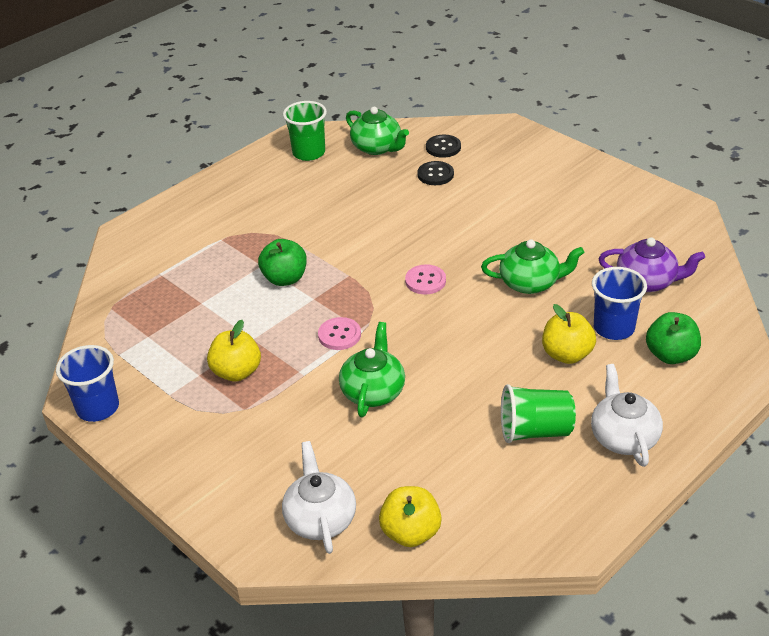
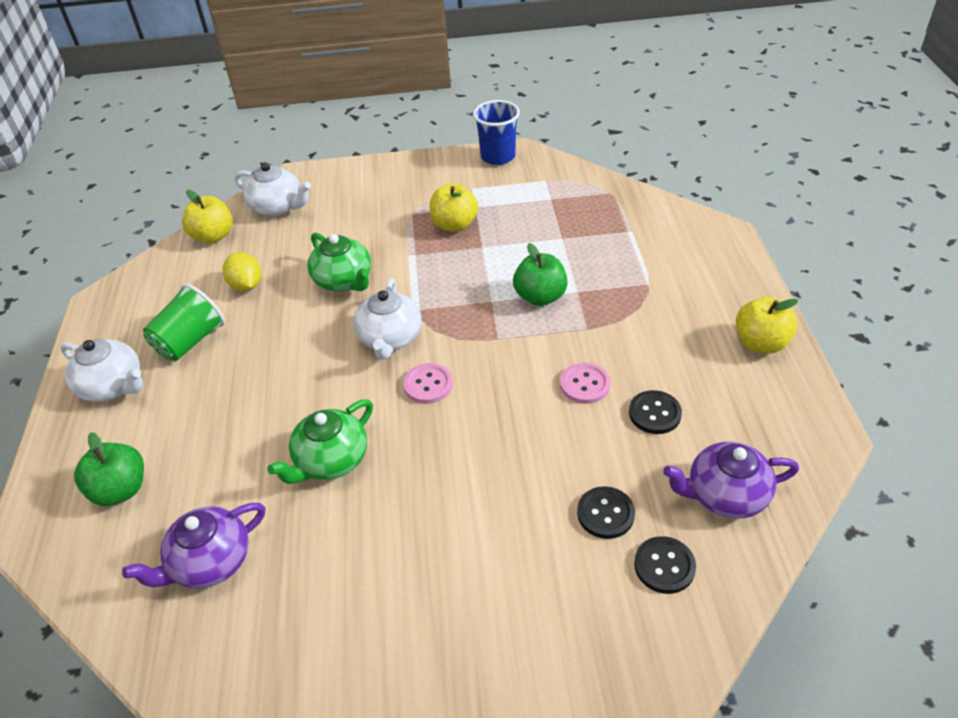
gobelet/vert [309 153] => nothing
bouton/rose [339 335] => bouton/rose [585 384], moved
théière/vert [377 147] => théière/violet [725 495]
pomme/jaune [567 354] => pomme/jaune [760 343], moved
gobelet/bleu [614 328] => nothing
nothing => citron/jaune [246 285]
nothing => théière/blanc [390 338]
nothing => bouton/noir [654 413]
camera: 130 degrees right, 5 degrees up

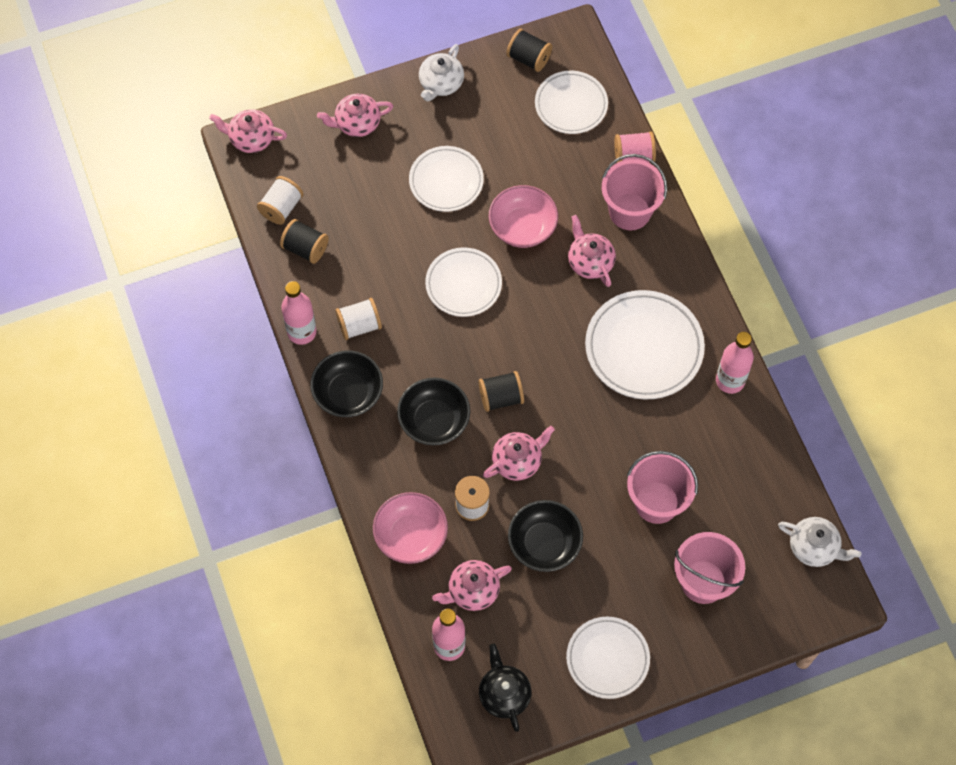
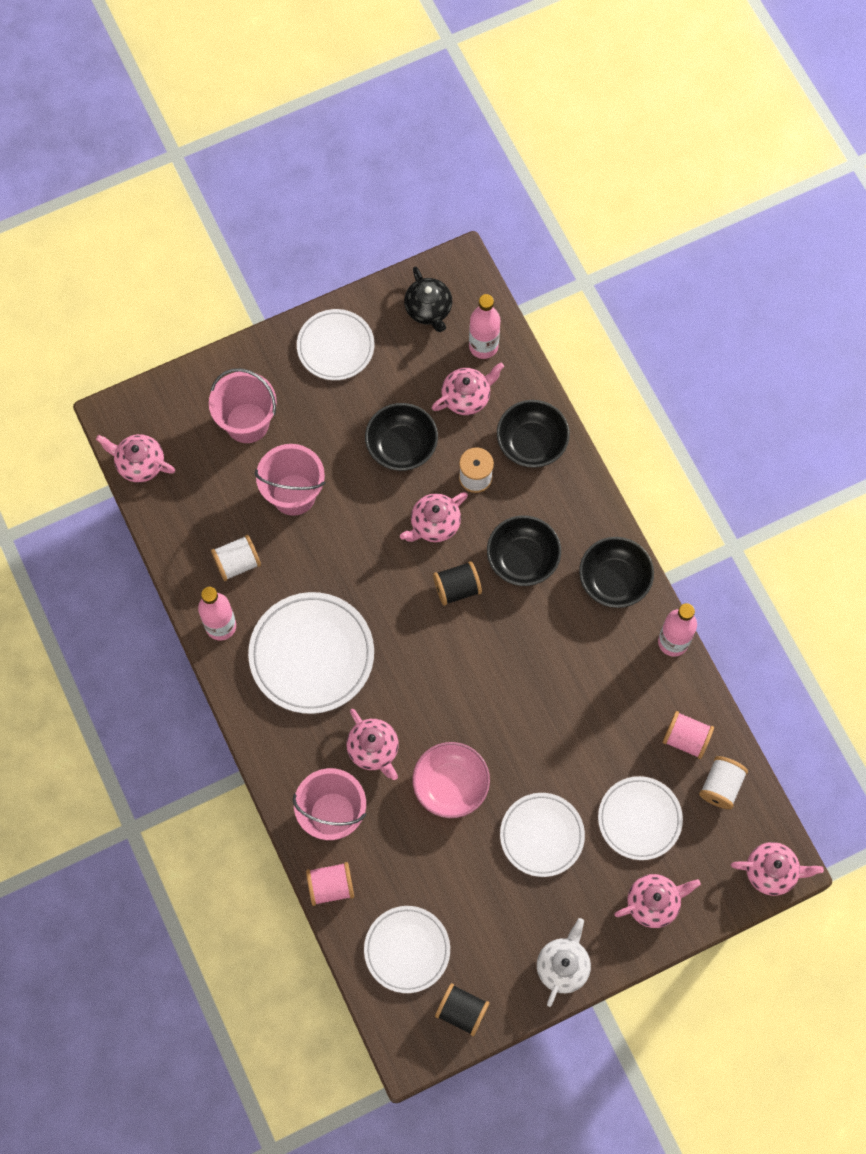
bobine/noir [305 248] => bobine/rose [686 739]
bobine/blanc [359 325] => bobine/blanc [237 563], moved
bol/rose [411 536] => bol/noir [531 443]
assiette/blanc [463 284] => assiette/blanc [639 819], moved
théière/blanc [814 547] => théière/rose [139 463]
camera: 175 degrees right, 5 degrees up

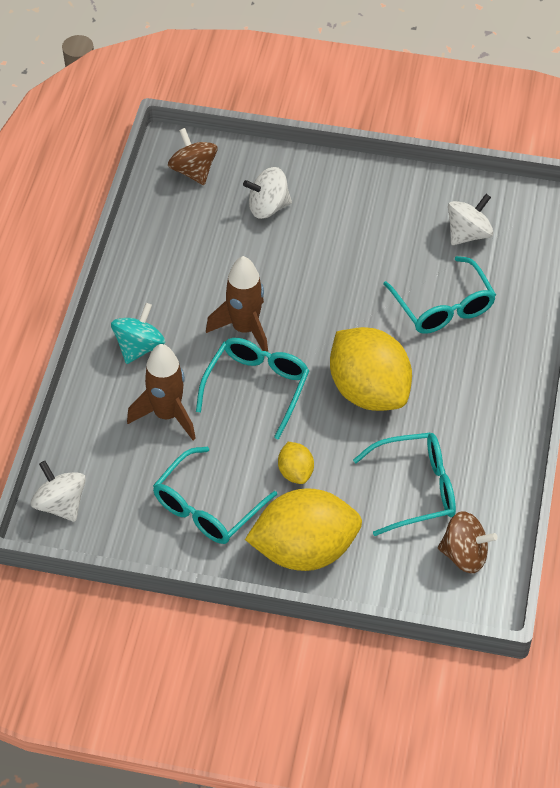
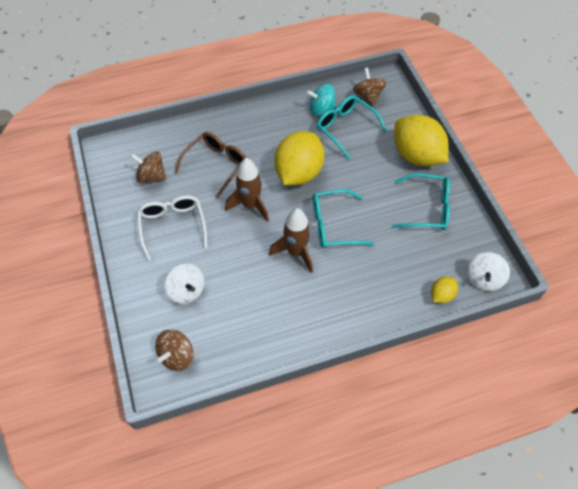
toupie/turquoise [139 347] => toupie/turquoise [321 109], moved
fusée/marron [167 415] => fusée/marron [250 205], moved
citron/jaune [295 472] => citron/jaune [441 295], moved
lunettes/turquoise [443 307] => lunettes/marron [216 165]
toupie/blanc [468 234] => toupie/marron [151 176]
nothing => lunettes/blanc [172 226]
camera: 120 degrees left, 5 degrees up

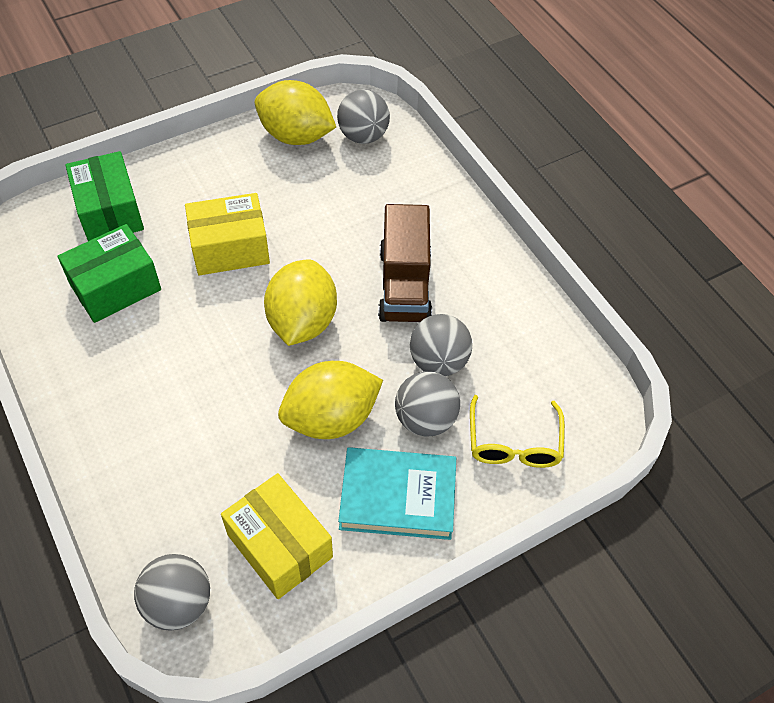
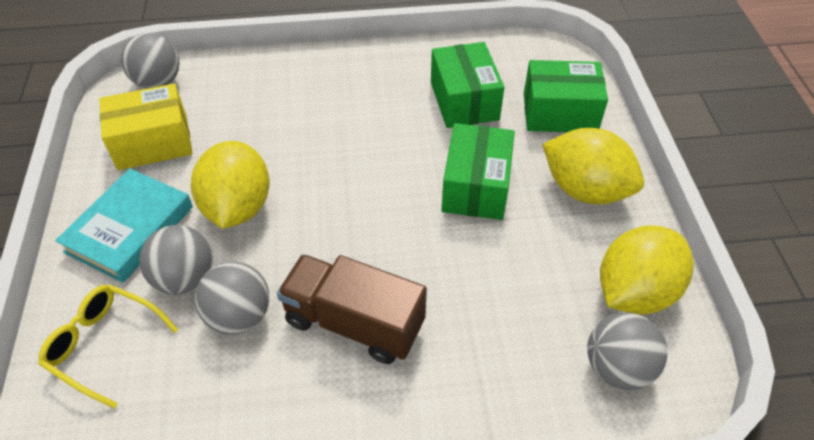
boîte/jaune [230 248] => boîte/vert [476 187]
citron/jaune [302 322] => citron/jaune [585 190], moved
camera: 115 degrees right, 5 degrees down

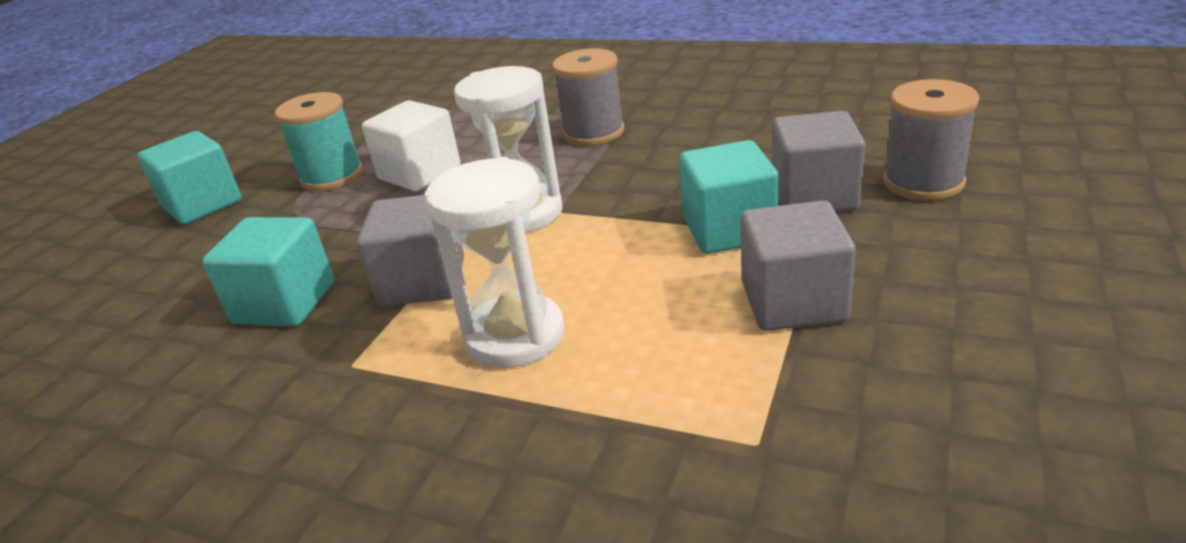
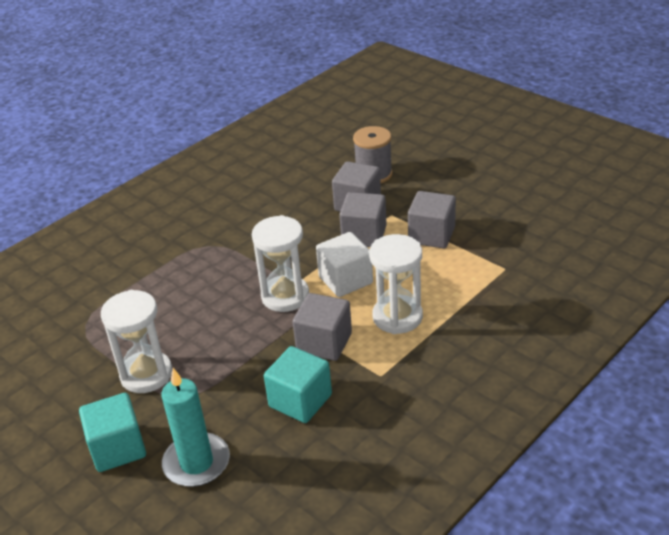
bobine/turquoise [332 176] => sablier/blanc [146 374]
cube/blanc [419 173] => cube/blanc [345 280], moved
bobine/gris [593 132] => nothing
cube/turquoise [729 230] => cube/gris [364 235]
nothing => bougie/turquoise [196 463]
camera: 70 degrees left, 5 degrees up

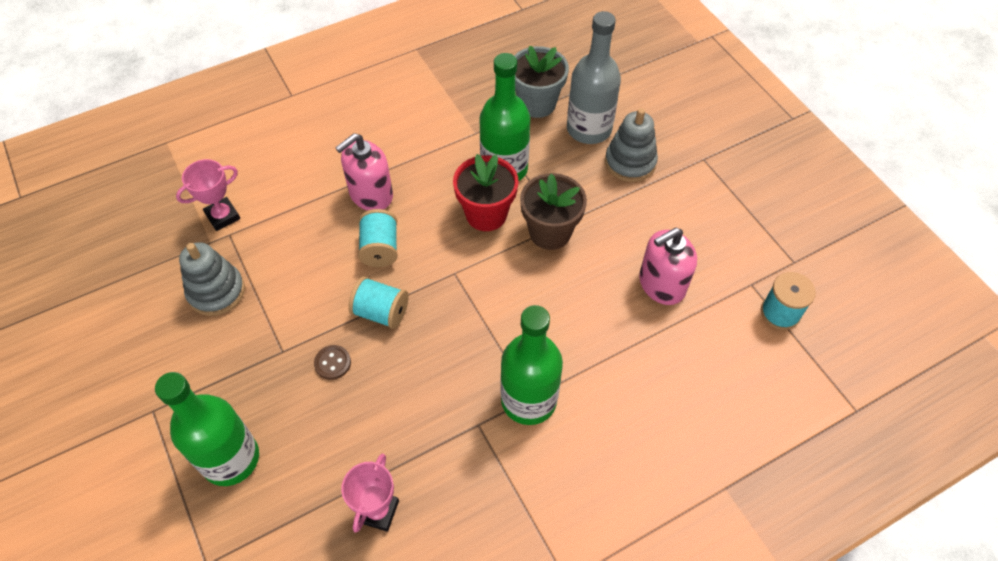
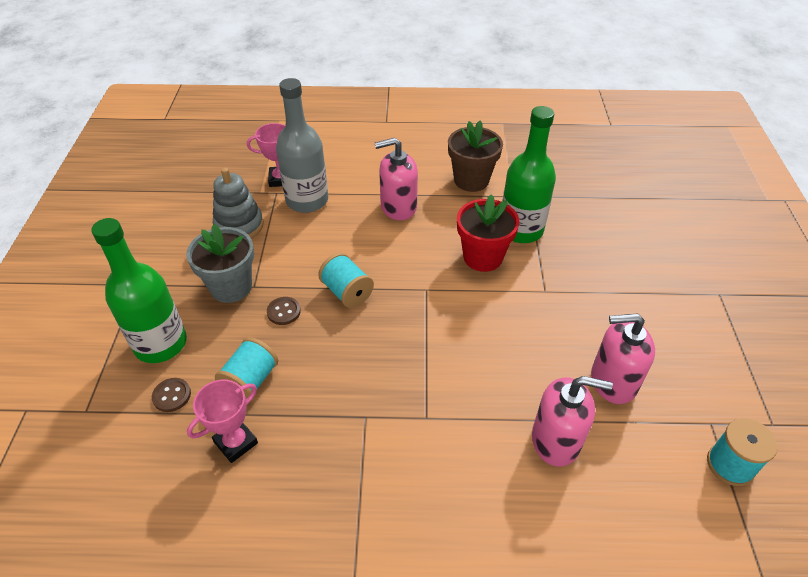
bobine/turquoise [380 248] => bobine/turquoise [250 380], moved
bouteille/vert [528 400] => nothing
pot de fleurs/gris [537 103] => pot de fleurs/gris [231 287], moved
pot de fleurs/marron [550 232] => pot de fleurs/marron [471 180], moved
bouteille/gris [589 129] => bouteille/gris [307 200], moved
jouet à empiler/gris [630 162] => nothing
nothing => bouton/marron [172 395]
nothing => distributeur de savon/rose [556 440]
camera: 30 degrees right, 10 degrees down

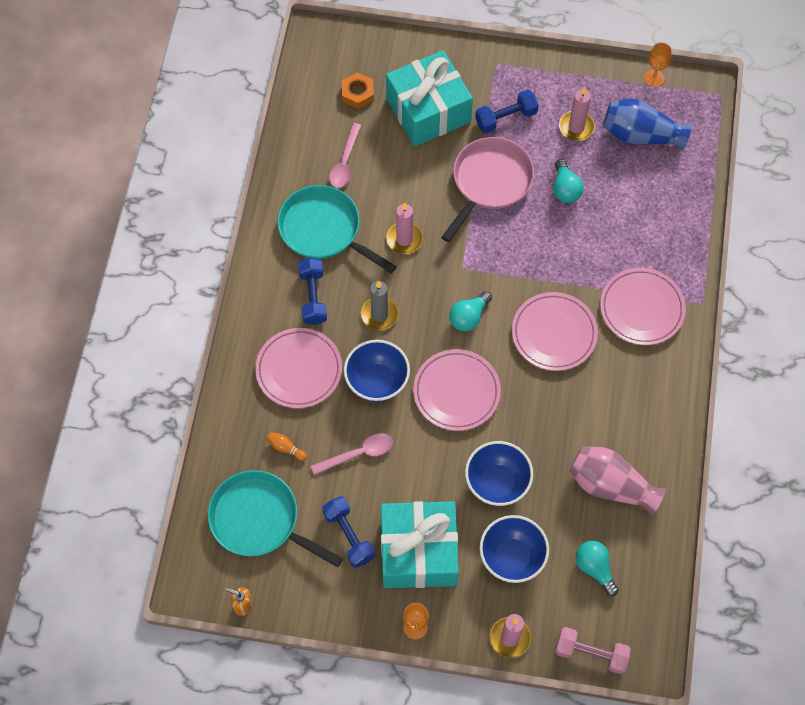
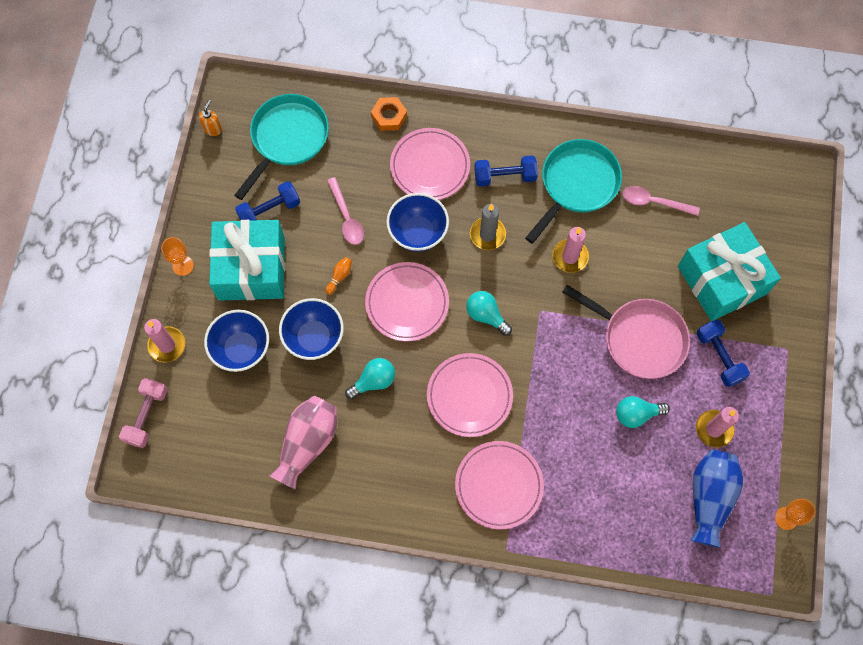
quille/orange [286 448] => quille/orange [339 277], moved
écrou/orange [357 93] => écrou/orange [389 116], moved
ampoule/turquoise [594 568] => ampoule/turquoise [374 381], moved
camera: 90 degrees right, 5 degrees up

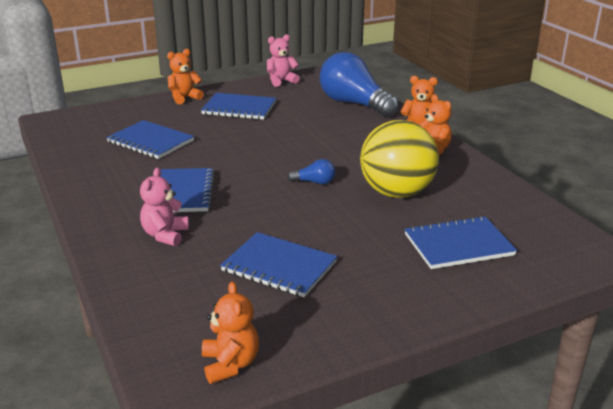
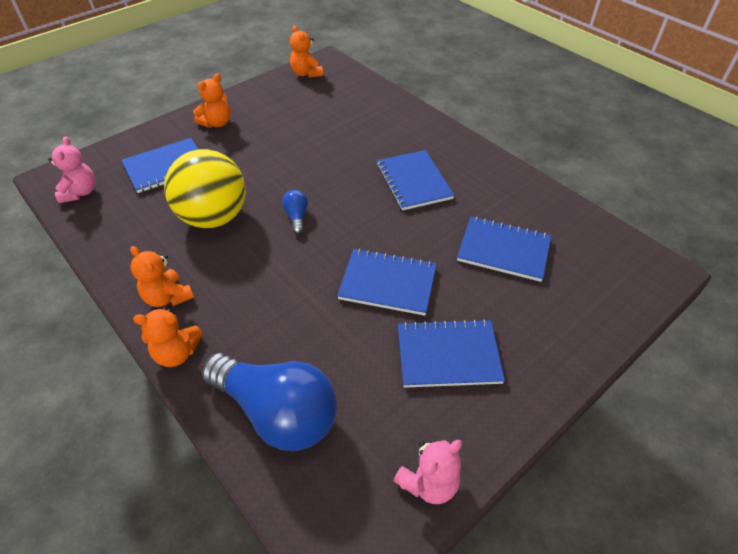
ours en peluche/rose [165 235] => ours en peluche/rose [80 192], moved
ours en peluche/orange [184 98] => ours en peluche/orange [217 123], moved
carnet/bleu [279 266] => carnet/bleu [388 283], moved
ampoule/bleu [314 182] => ampoule/bleu [296 217], 90 degrees clockwise
camera: 165 degrees right, 20 degrees up

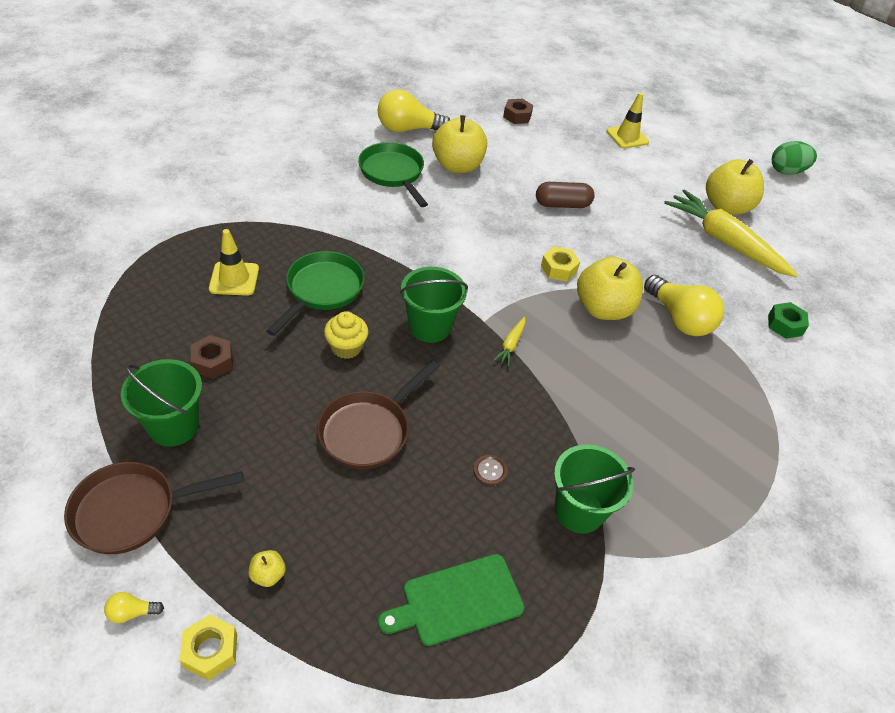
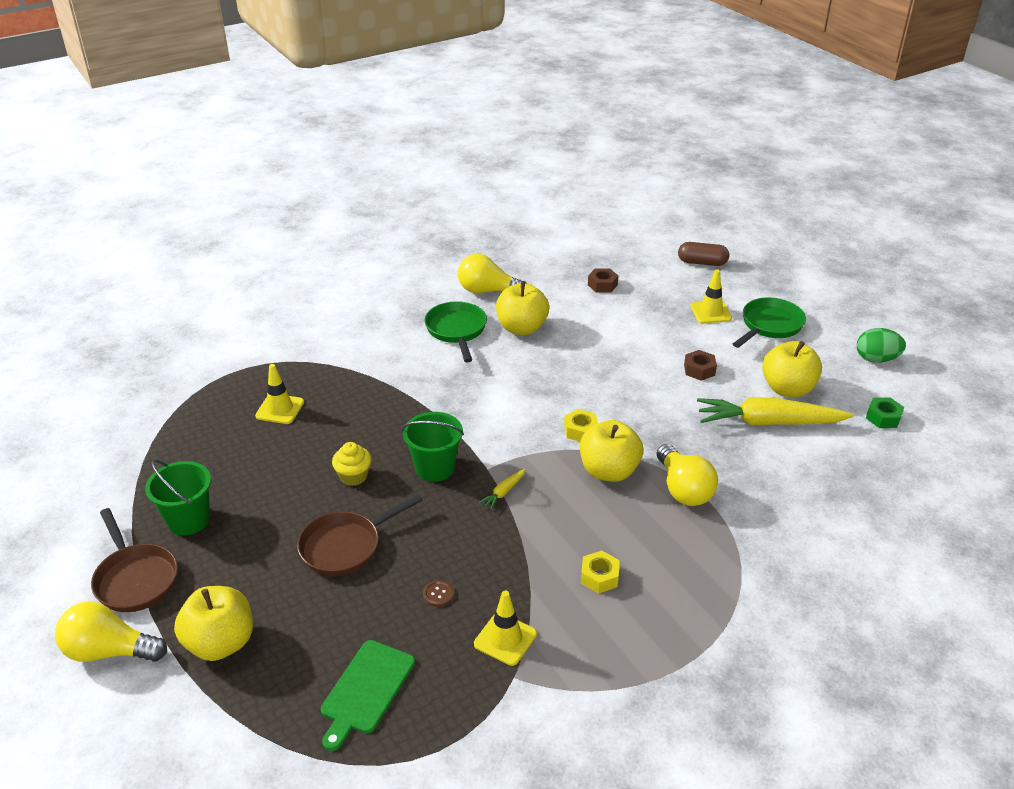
poêle/marron [133 511] => poêle/marron [135 579], 120 degrees counterclockwise
ampoule/jaune [132 612] => ampoule/jaune [109 651], x2.44
écrou/jaune [210 651] => écrou/jaune [599 577], moved
écrou/marron [213 362] => écrou/marron [699 370], moved
pomme/jaune [268 575] => pomme/jaune [220 643], x2.47
poêle/vert [322 290] => poêle/vert [769 326], moved
planche à découper/vert [457 601] => planche à découper/vert [366 690], 60 degrees counterclockwise
gélule/marron [562 204] => gélule/marron [702 263], moved
seau/vert [579 510] => cône de chantier/jaune [505 639]
carotte/jaune [724 242] => carotte/jaune [768 422], 60 degrees counterclockwise
écrou/vert [784 325] => écrou/vert [883 417], moved
camera: 20 degrees right, 10 degrees down

